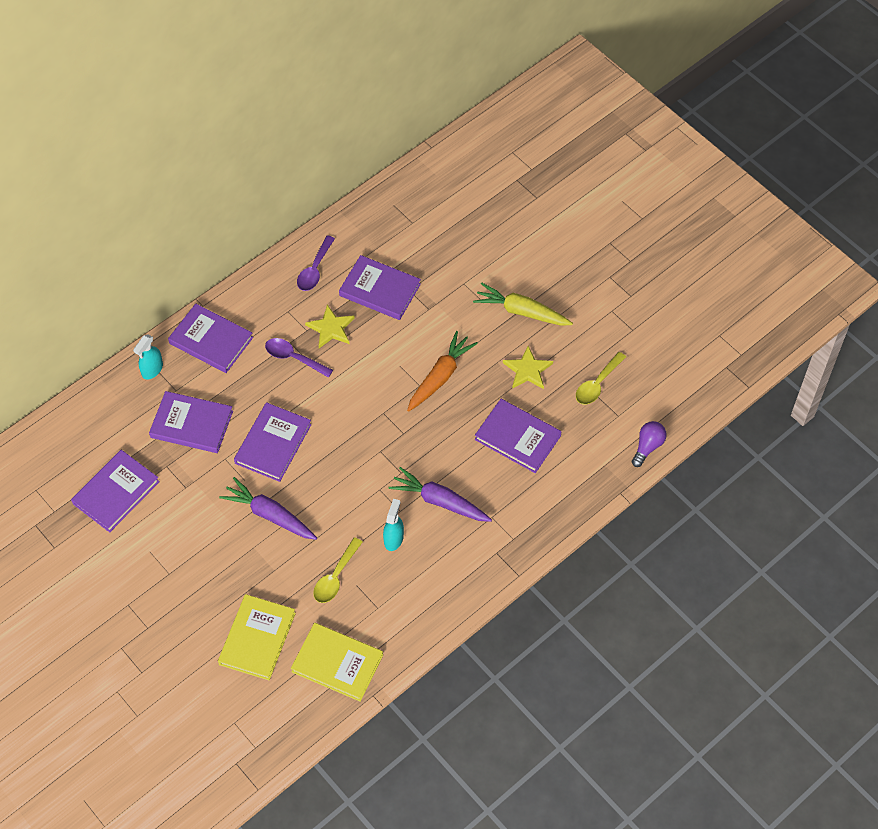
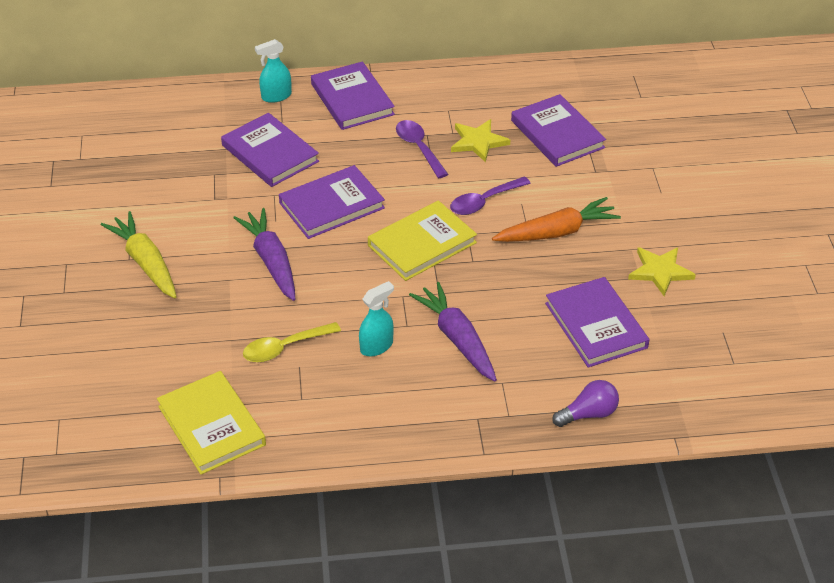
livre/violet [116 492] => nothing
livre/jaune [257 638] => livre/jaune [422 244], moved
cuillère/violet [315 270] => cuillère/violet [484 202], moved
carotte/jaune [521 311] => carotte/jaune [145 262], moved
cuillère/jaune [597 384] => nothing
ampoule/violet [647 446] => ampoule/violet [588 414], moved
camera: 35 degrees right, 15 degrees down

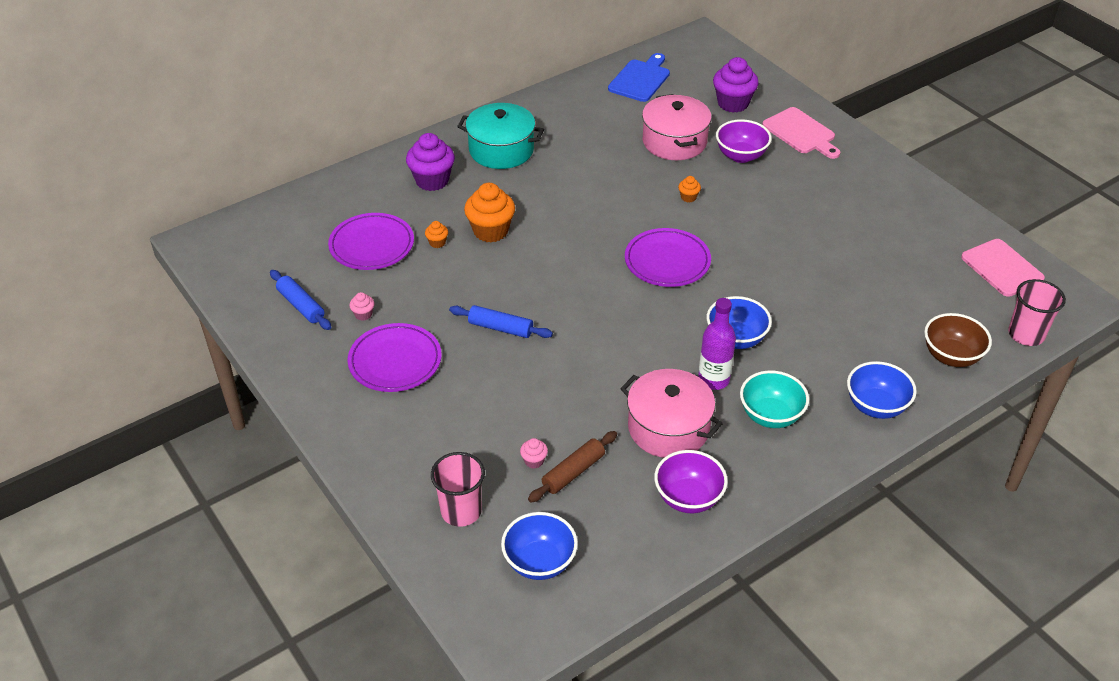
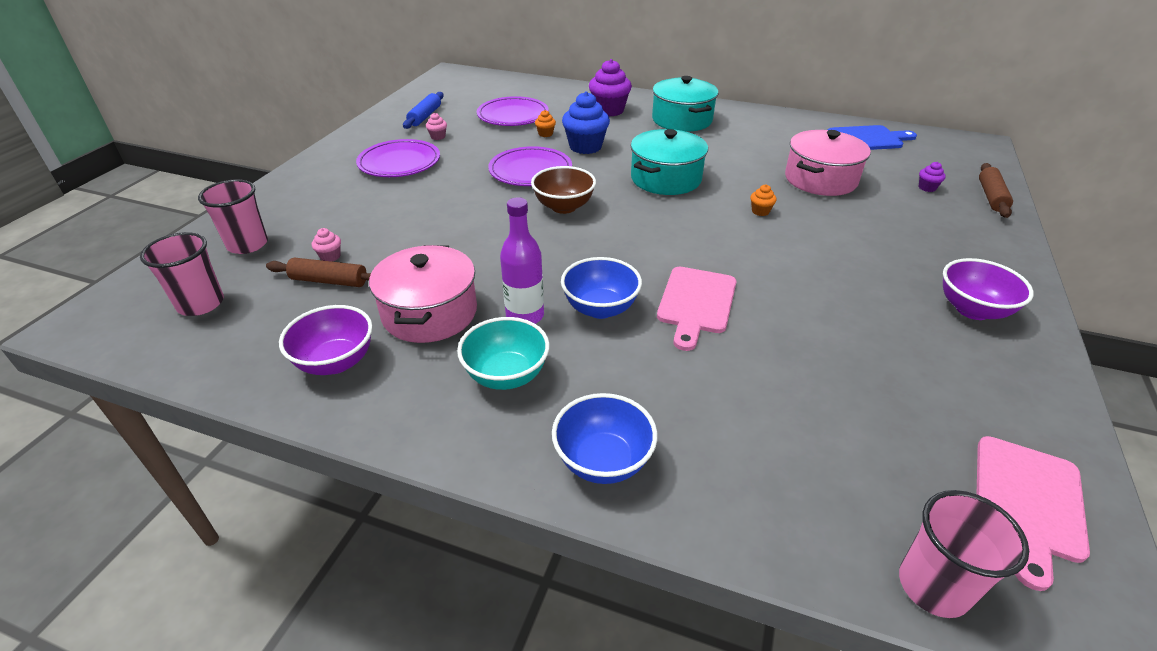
rouleau à pâtisserie/bleu [500 328] => nothing
muffin/orange [490 231] => muffin/bleu [585 147]
bol/bleu [539 562] => gobelet/rose [201 304]
assiette/violet [667 261] => assiette/violet [530 171], moved
muffin/violet [733 103] => muffin/violet [927 188], x0.46
bol/violet [741 156] => bol/violet [972 310], moved
planche à découper/rose [801 133] => planche à découper/rose [696 303], moved
bol/marron [951 356] => bol/marron [564 207], moved
nothing => marmite/turquoise [666 179]
nothing => rouleau à pâtisserie/marron [991 197]
camera: 55 degrees right, 5 degrees down

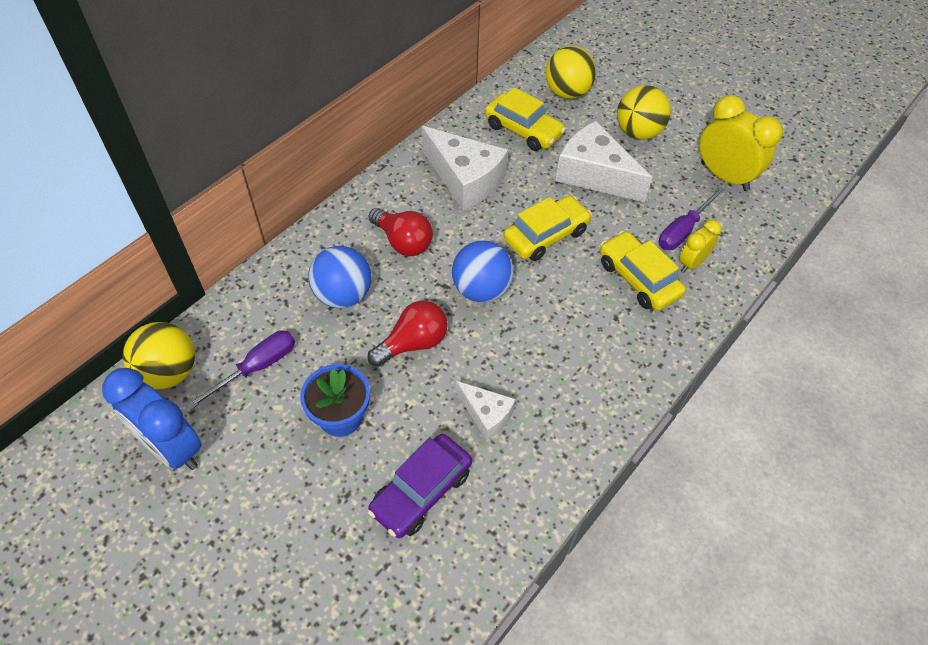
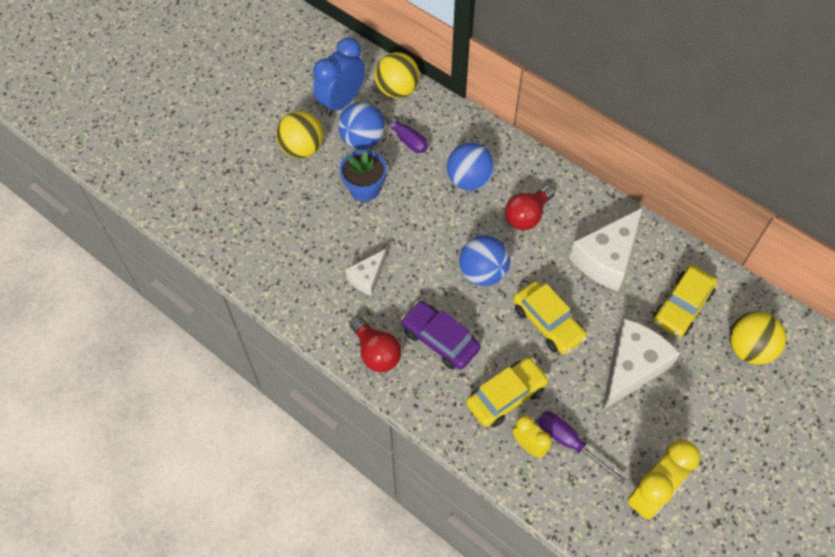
ampoule/rouge [413 343] => ampoule/rouge [376 352], moved
voiture/violet [421 491] => voiture/violet [440 340], moved
balle/jaune [638 132] => balle/jaune [302 149], moved
nothing => balle/bleu [362 140]
camera: 90 degrees right, 5 degrees up

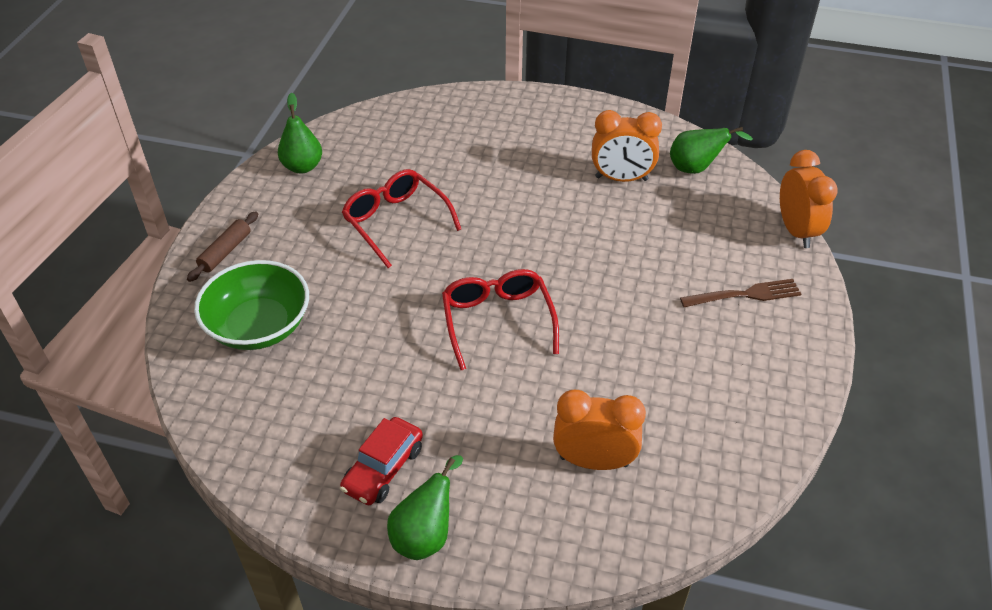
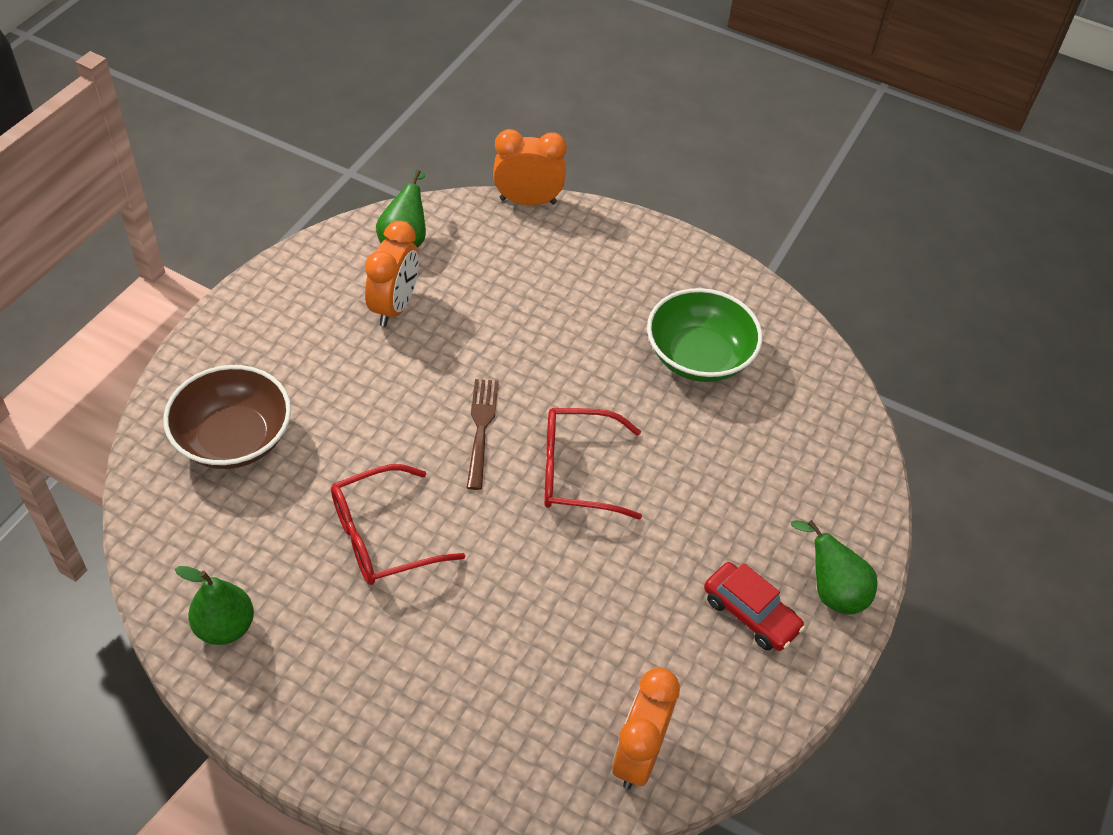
rouleau à pâtisserie/marron [225 252] => nothing
bol/vert [259 326] => bol/vert [699 356], moved
réveil/orange [594 461] => réveil/orange [638 755], moved
fourchette/marron [744 295] => fourchette/marron [481 429], moved
nothing => bol/marron [234 438]
camera: 80 degrees left, 5 degrees up

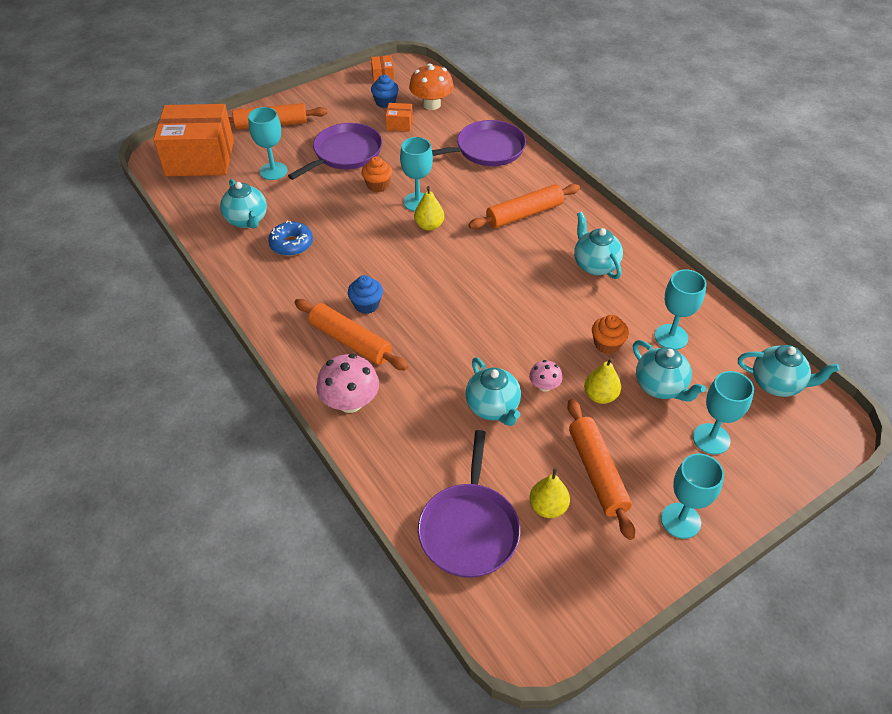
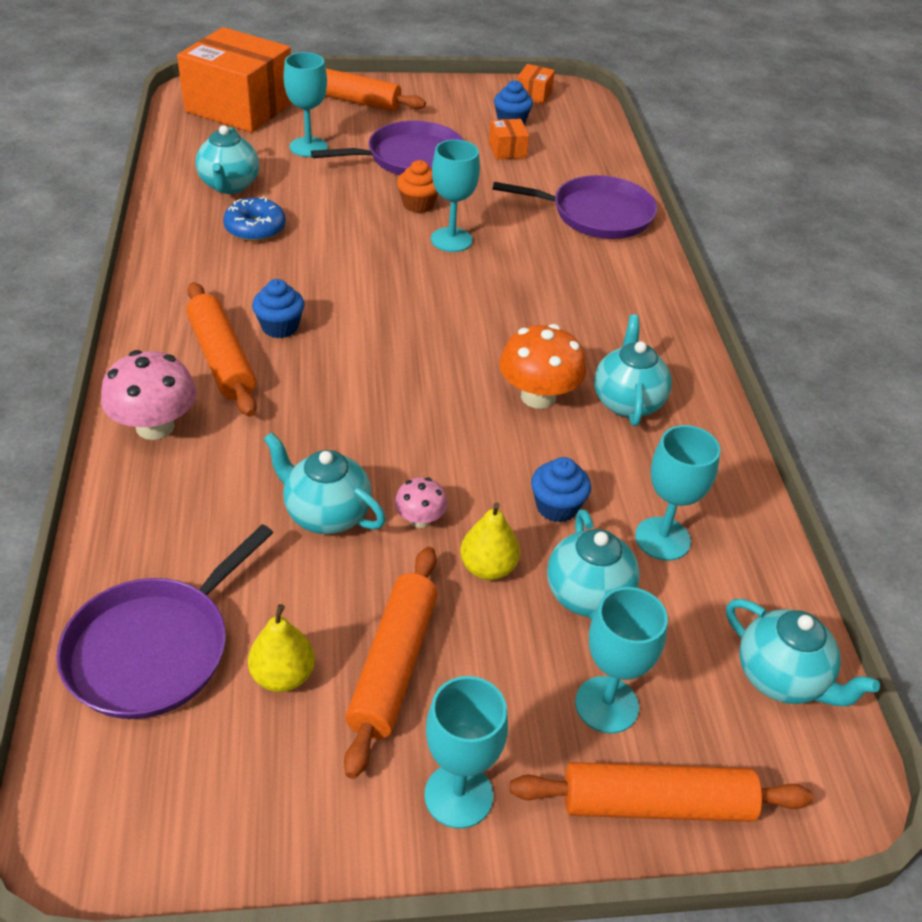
boîte/orange [399 124] => boîte/orange [507 150], 45 degrees clockwise
champignon/orange [431 104] => champignon/orange [538 396], moved
poire/jaune [429 226] => nothing
théière/turquoise [493 407] => théière/turquoise [326 514], 120 degrees clockwise
rouleau à pâtisserie/orange [524 214] => rouleau à pâtisserie/orange [656 803], moved
muffin/orange [607 344] => muffin/bleu [557 507]
camera: 25 degrees right, 5 degrees down

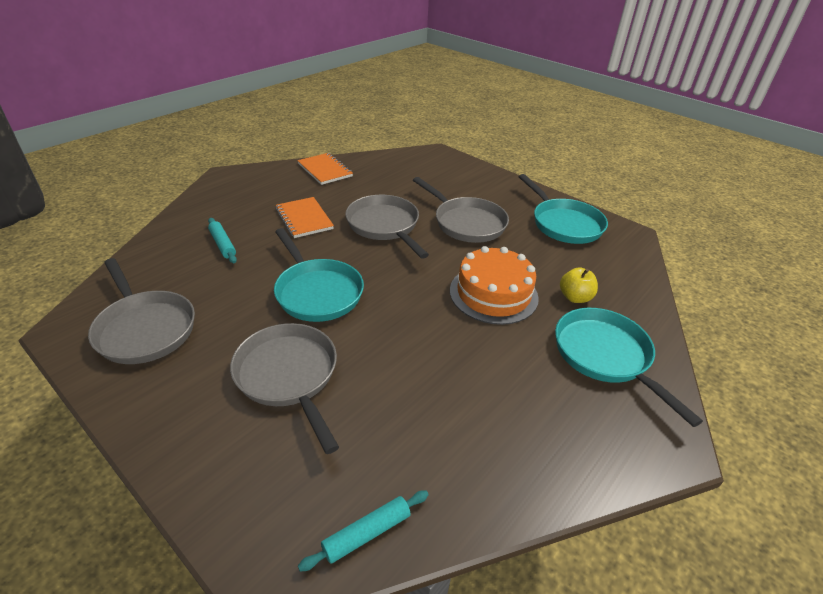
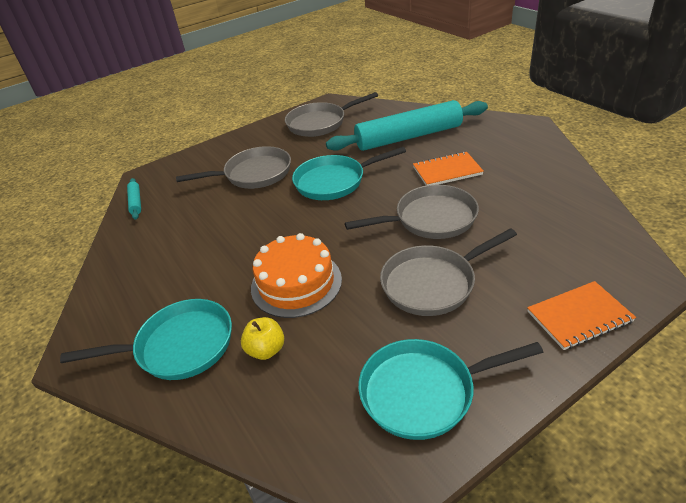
rouleau à pâtisserie/turquoise [223 244] => rouleau à pâtisserie/turquoise [409 137], x2.45
carnet/orange [325 170] => carnet/orange [579 317], moved
camera: 110 degrees right, 0 degrees up

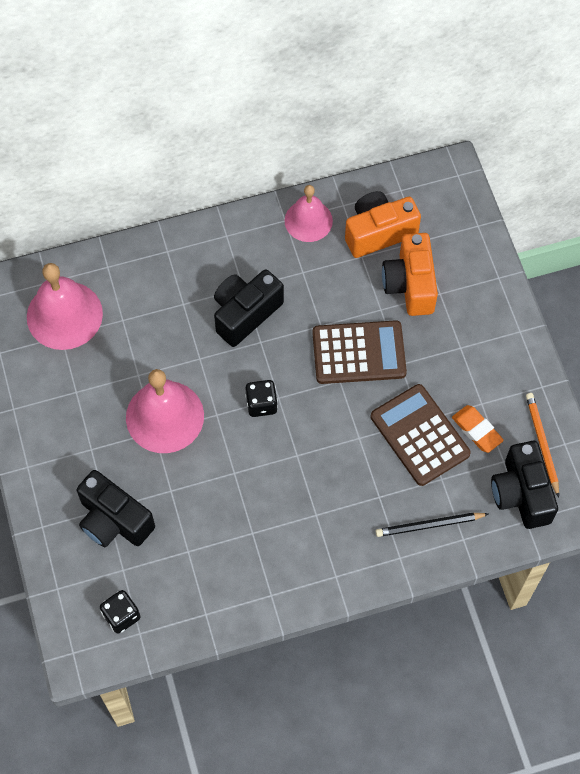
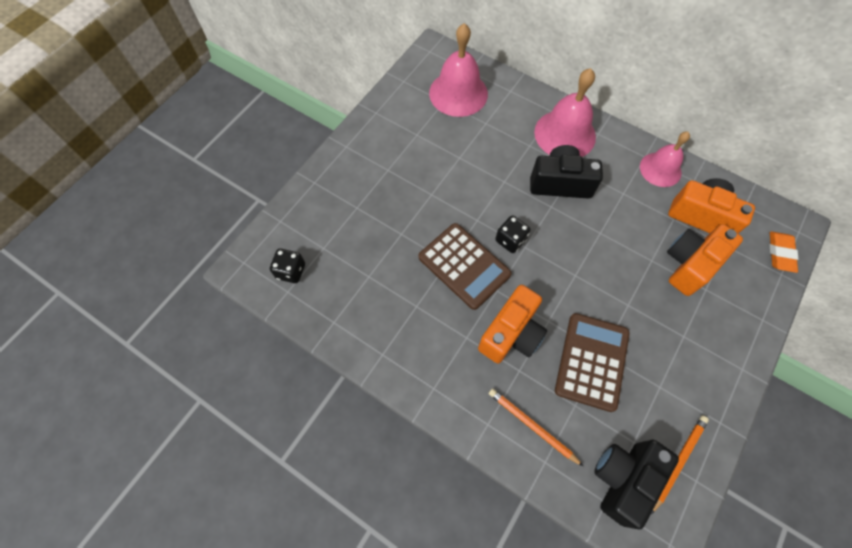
appareil photo/noir [114 520] => nothing
cloche/rose [165 416] => cloche/rose [565 134], moved
calculatrice/marron [359 353] => calculatrice/marron [464 266], moved
crayon/noir [429 525] => crayon/orange [532 426]
gomme/orange [476 430] => gomme/orange [780 253], moved
nothing => appareil photo/orange [511 334]
camera: 50 degrees right, 0 degrees up

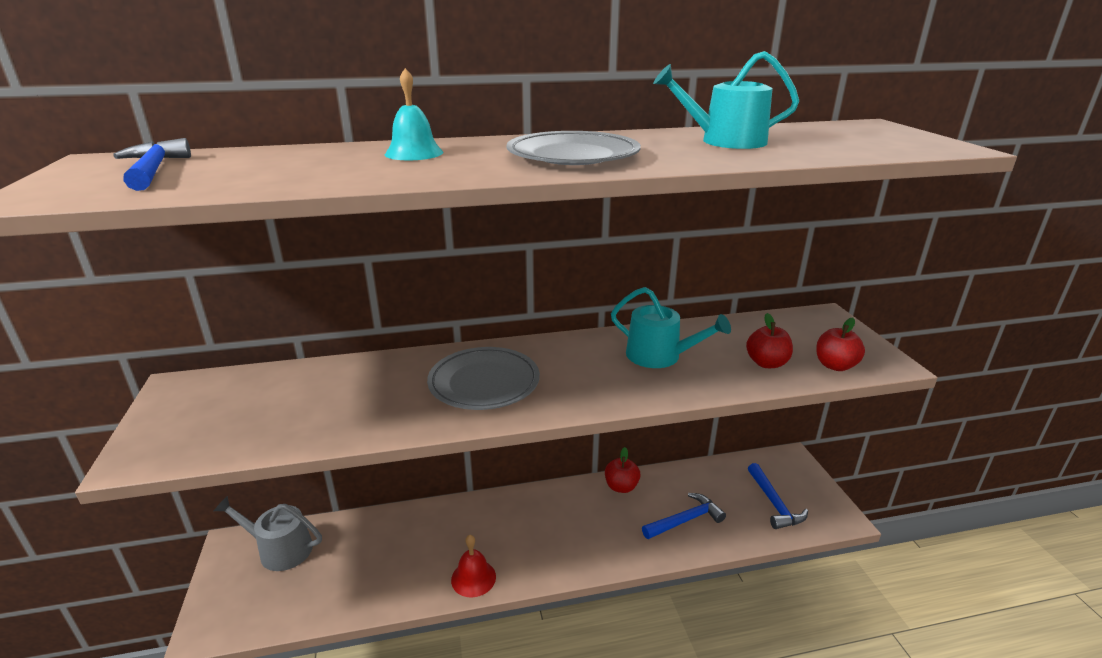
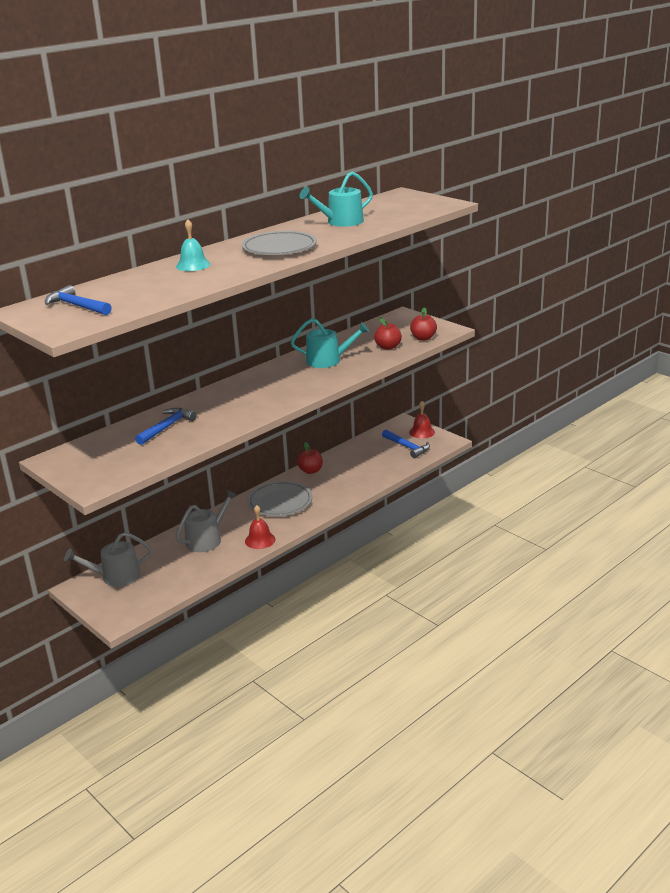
assiette/gris [484 383] => assiette/gris [280 502], moved
marteau/bleu [685 520] => marteau/bleu [167 427], moved
nothing => arrosoir/gris [207 539]
nothing => cloche/rouge [422 432]
camera: 30 degrees left, 0 degrees up

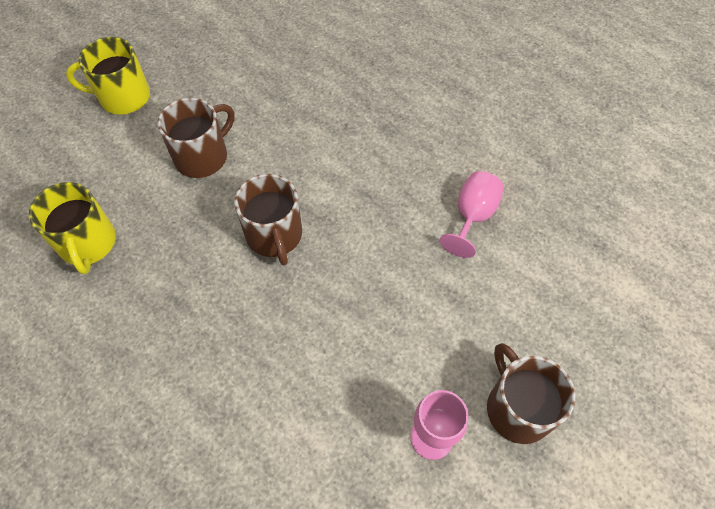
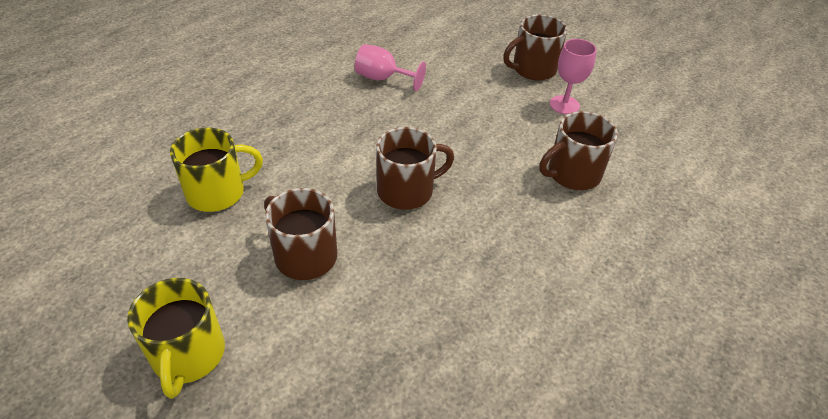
tasse/jaune [88 244] => tasse/jaune [218 192], moved
nothing => tasse/marron [572 174]
camera: 95 degrees left, 15 degrees down

